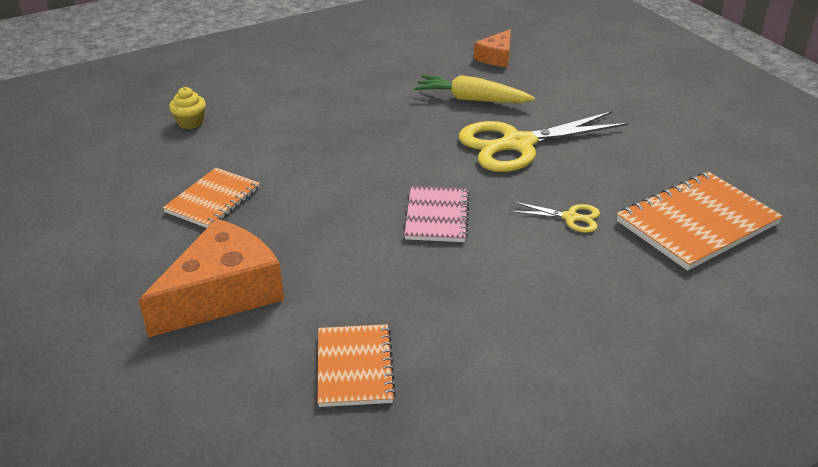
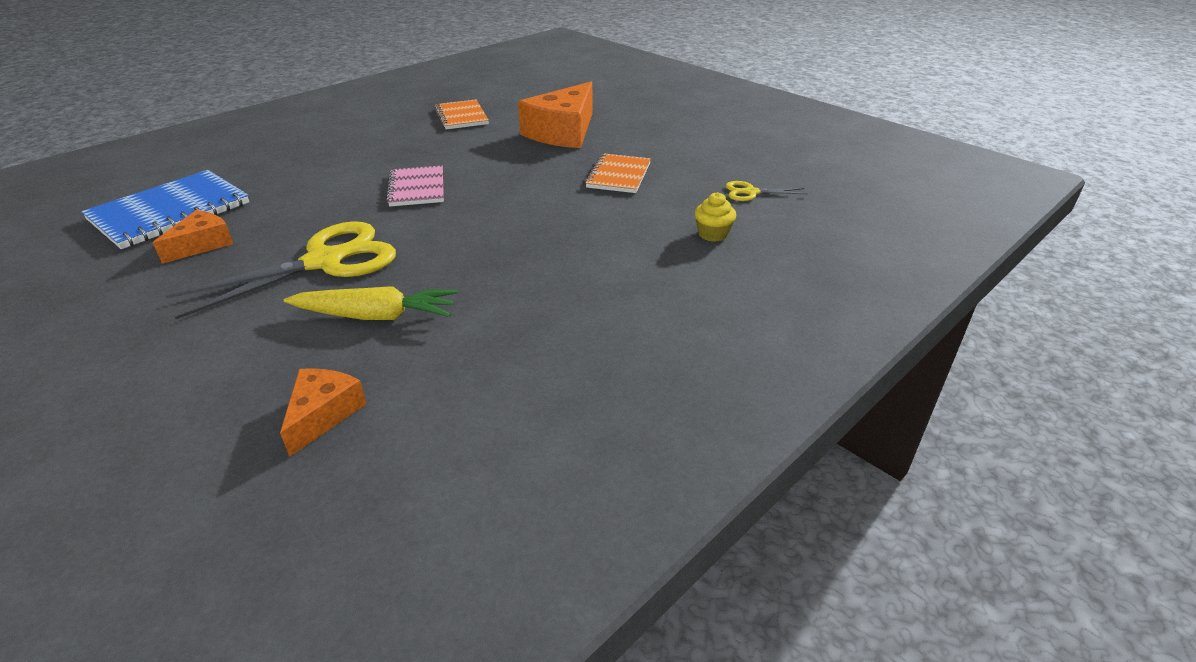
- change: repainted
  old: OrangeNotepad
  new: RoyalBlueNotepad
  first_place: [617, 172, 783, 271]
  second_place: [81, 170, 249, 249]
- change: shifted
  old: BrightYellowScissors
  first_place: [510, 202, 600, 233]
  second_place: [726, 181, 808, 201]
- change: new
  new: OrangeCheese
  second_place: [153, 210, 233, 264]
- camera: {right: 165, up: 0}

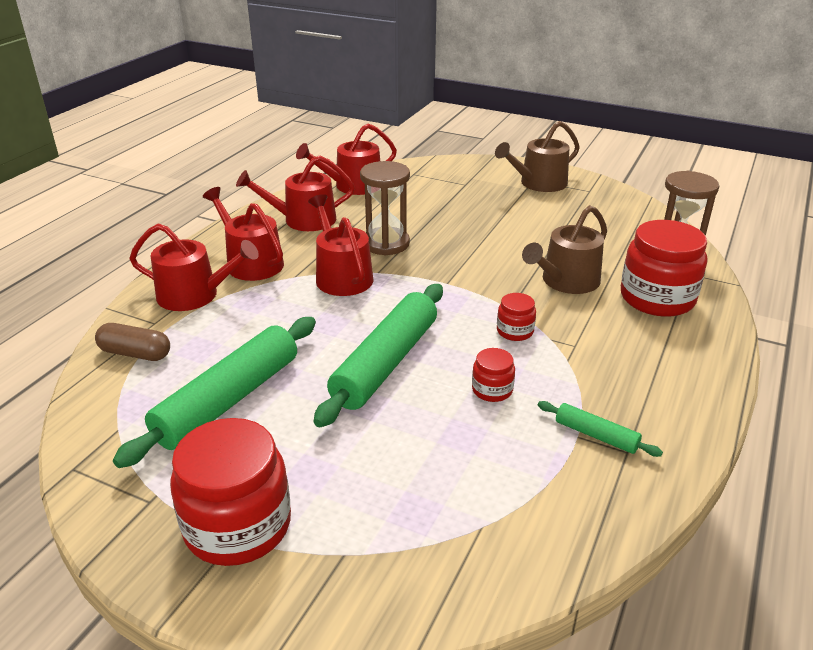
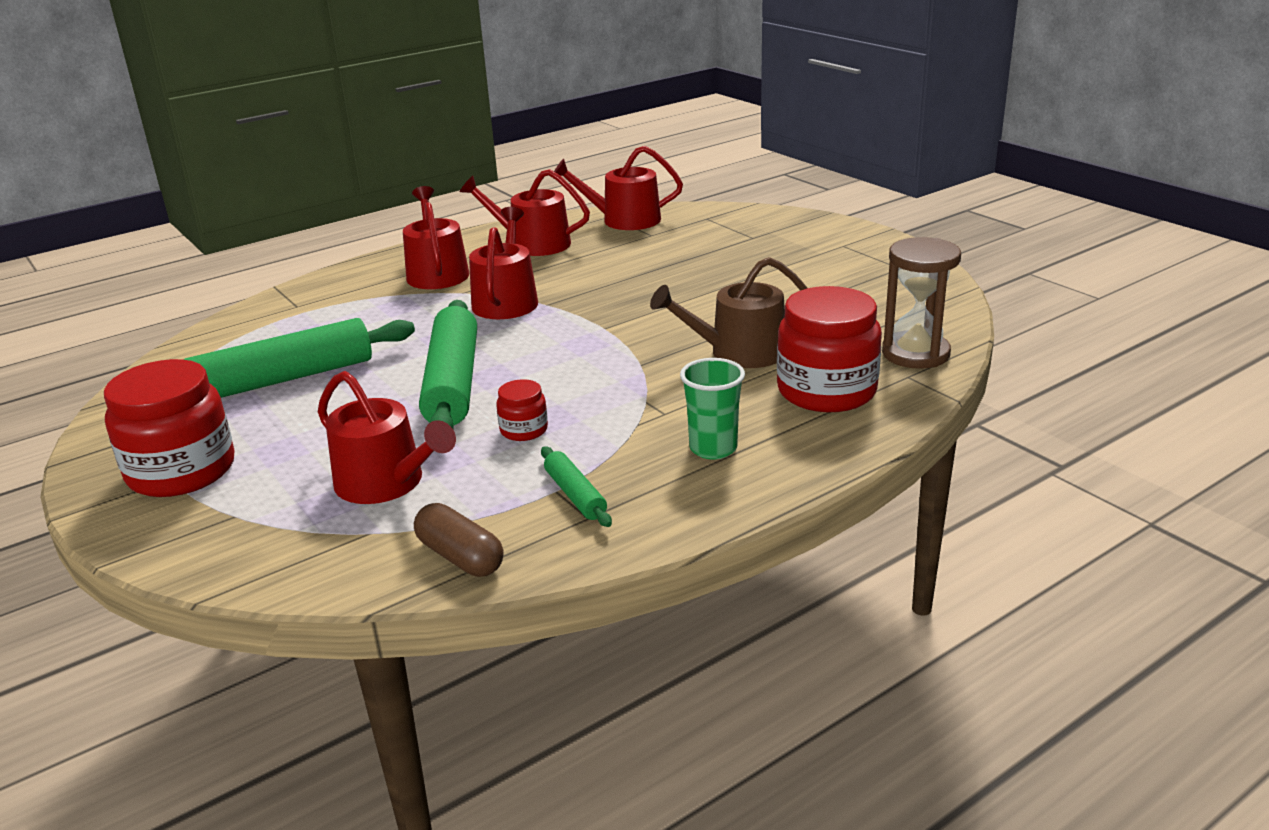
- change: gone
  old: BrownWateringPot
  first_place: [495, 121, 580, 192]
- change: gone
  old: BrownSandglass
  first_place: [360, 161, 410, 256]
- change: shifted
  old: CrimsonWateringPot
  first_place: [129, 224, 259, 311]
  second_place: [318, 371, 456, 504]
- change: rotated
  old: EmeraldPastryRoller
  first_place: [314, 284, 443, 427]
  second_place: [419, 300, 477, 429]
  degrees: -60
- change: gone
  old: CrimsonPreserveJar
  first_place: [497, 293, 536, 341]
- change: shifted
  old: BrownPillShape
  first_place: [95, 323, 170, 361]
  second_place: [414, 503, 504, 577]
- change: new
  new: EmeraldBeaker
  second_place: [680, 358, 745, 460]
- camera: {right: 30, up: -5}

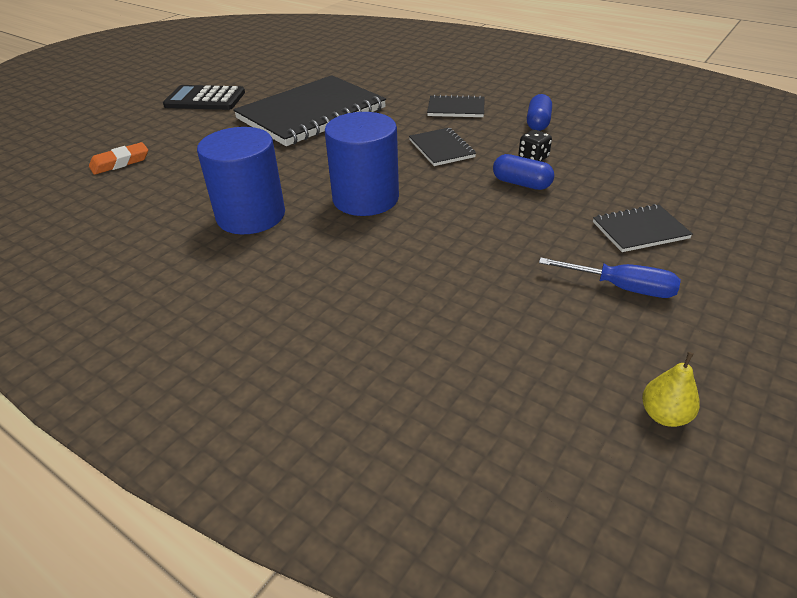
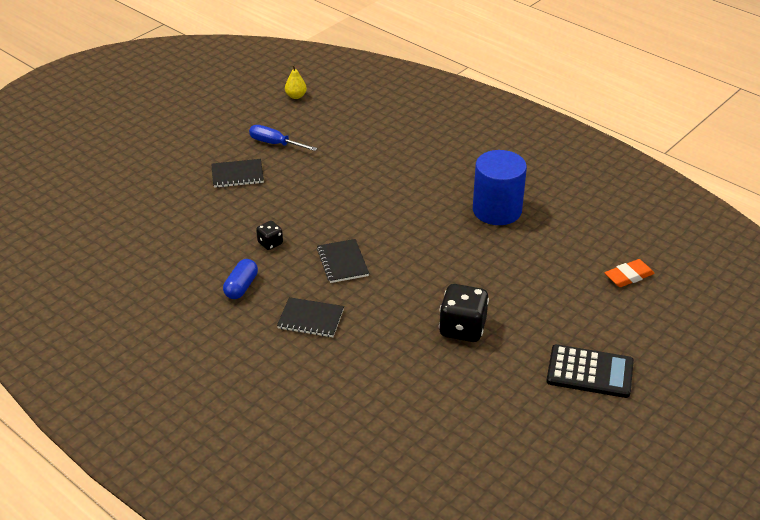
- change: swapped
  old: EbonyNotepad
  new: EbonyDice
  first_place: [233, 75, 386, 146]
  second_place: [439, 284, 489, 342]
- change: gone
  old: RoyalBlueCylinder
  first_place: [325, 112, 399, 216]
- change: gone
  old: RoyalBluePillShape
  first_place: [493, 154, 554, 190]
- camera: {right: -175, up: 0}

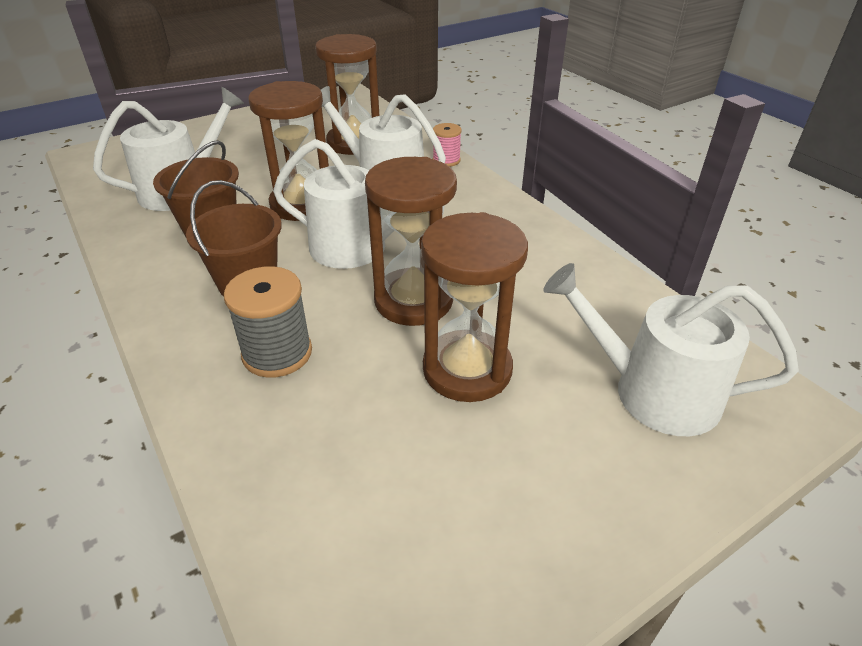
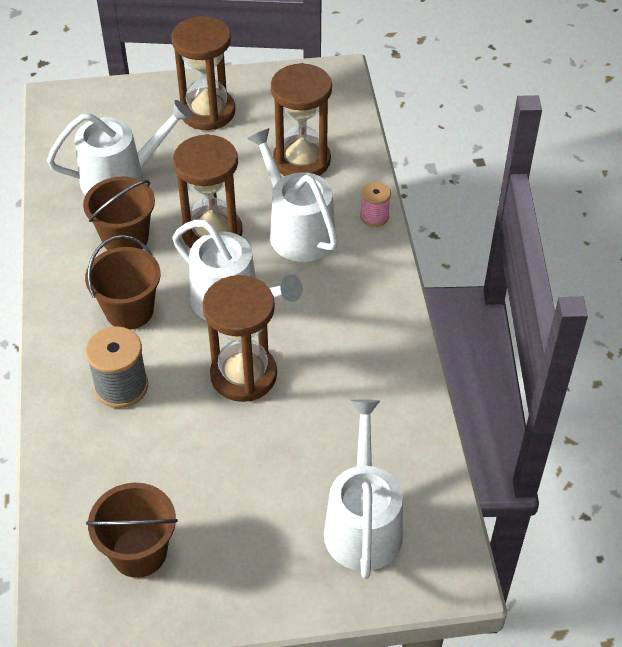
- change: shifted
  old: BrownSandglass
  first_place: [421, 212, 528, 402]
  second_place: [171, 16, 235, 130]
- change: rotated
  old: PureWhiteWateringPot
  first_place: [543, 263, 799, 436]
  second_place: [324, 399, 403, 579]
  degrees: 45
- change: new
  new: BrownBucket
  second_place: [86, 483, 178, 578]
- camera: {right: 25, up: 10}

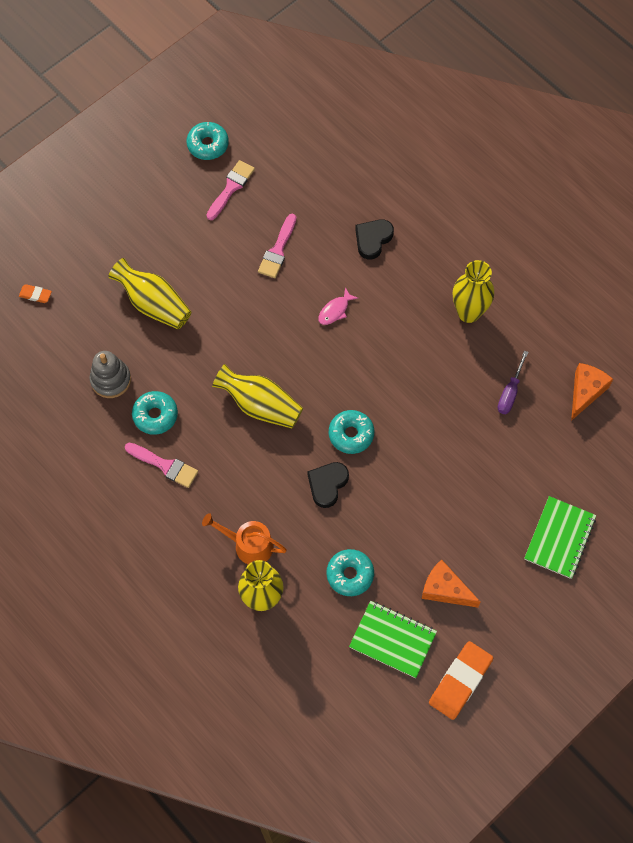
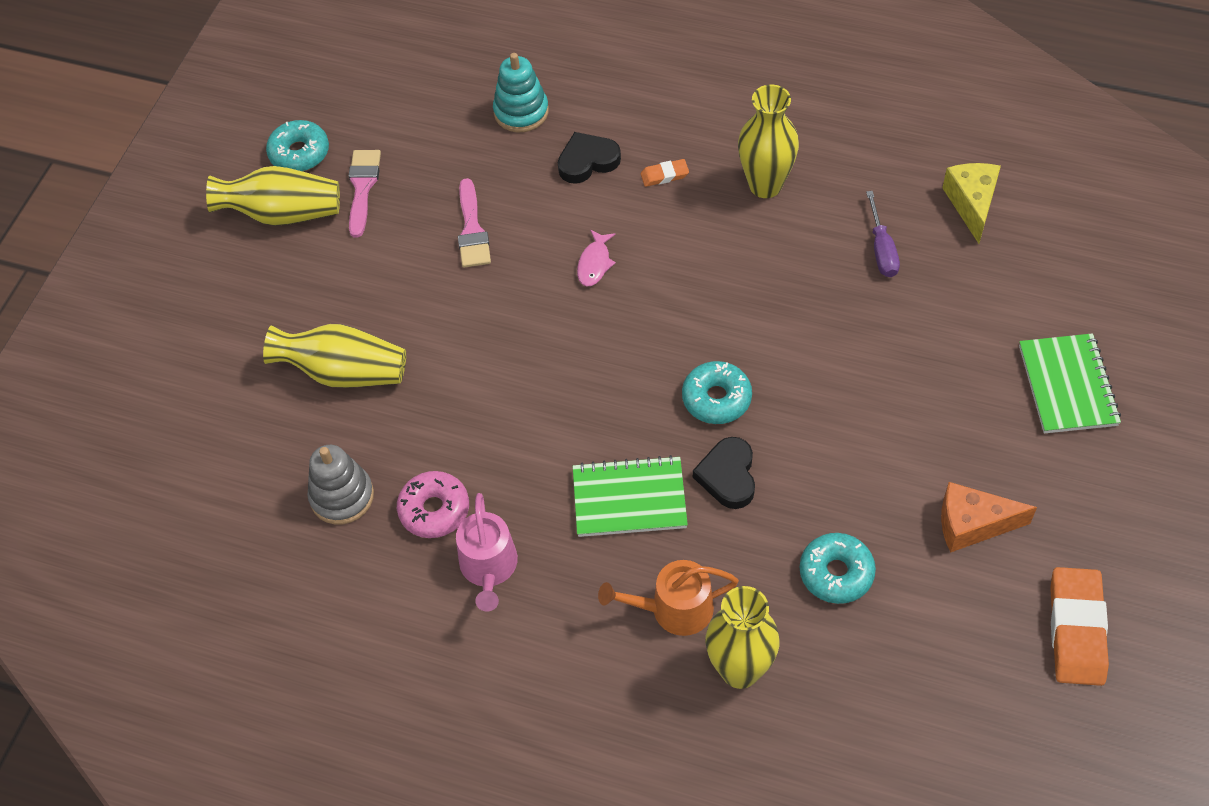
- change: rotated
  old: EbonyHeartShape
  first_place: [355, 219, 394, 260]
  second_place: [558, 132, 621, 184]
  degrees: 60
- change: shifted
  old: OrangeEraser
  first_place: [19, 284, 52, 303]
  second_place: [641, 159, 689, 187]
- change: repainted
  old: OrangeCheese
  new: BrightYellowCheese
  first_place: [571, 363, 613, 421]
  second_place: [942, 163, 1001, 244]
- change: shifted
  old: BrightYellowVase
  first_place: [212, 364, 303, 429]
  second_place: [206, 166, 340, 226]
- change: repainted
  old: TurquoiseGlazedDonut
  new: RosePinkGlazedDonut
  first_place: [132, 391, 178, 435]
  second_place: [397, 471, 469, 538]
- change: swapped
  old: RosePinkPaintBrush
  new: RosePinkWateringPot
  first_place: [125, 443, 198, 488]
  second_place: [456, 493, 518, 612]
- change: shifted
  old: EmeraldNotepad
  first_place: [349, 601, 437, 678]
  second_place: [573, 455, 688, 537]
- change: new
  new: TurquoiseRingStacker
  second_place: [493, 53, 549, 132]
- camera: {right: -25, up: -10}

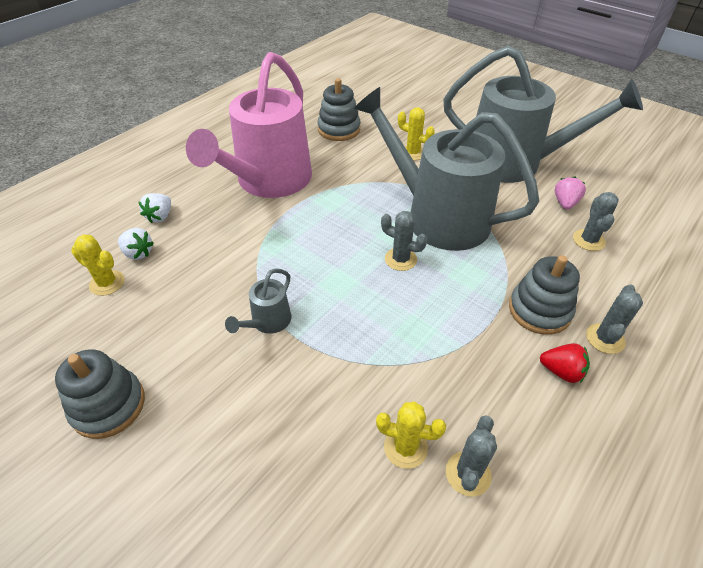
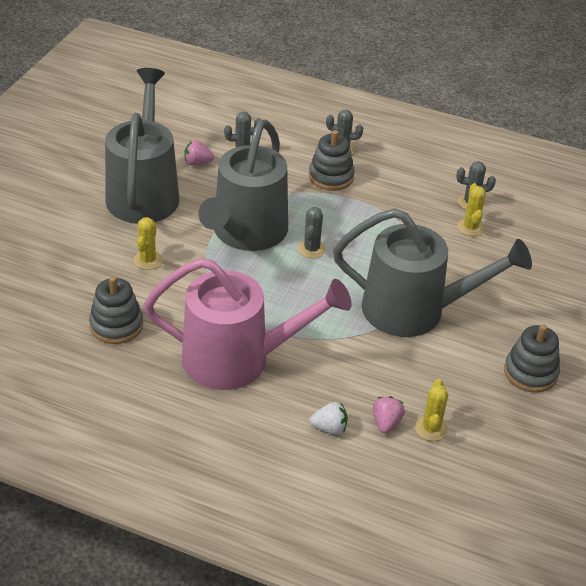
- change: repainted
  old: PureWhiteBerry
  new: RosePinkBerry
  first_place: [118, 228, 154, 260]
  second_place: [373, 396, 405, 433]
- change: scaled
  old: AshGreyWateringPot
  first_place: [225, 268, 291, 334]
  second_place: [333, 208, 532, 337]
  factor: 2.49
- change: gone
  old: CrimsonBerry
  first_place: [540, 343, 590, 383]
- camera: {right: -110, up: -5}

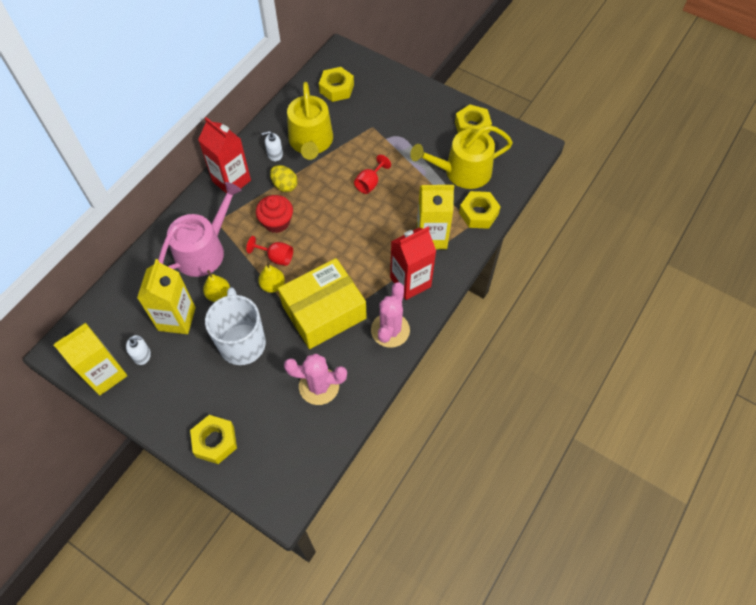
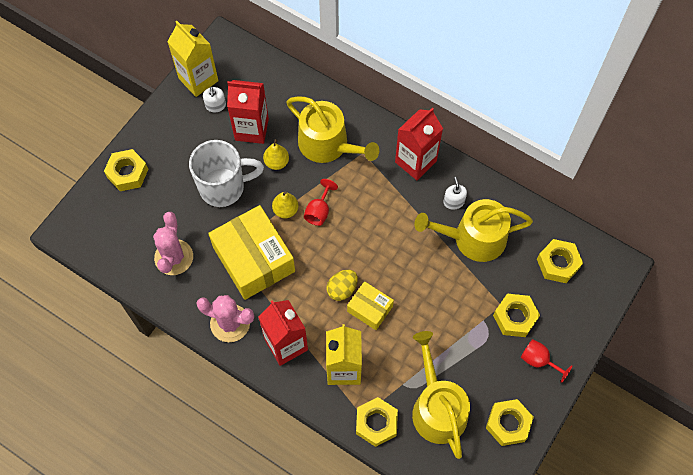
- change: shifted
  old: CrimsonWineGlass
  first_place: [354, 154, 391, 194]
  second_place: [521, 339, 572, 383]
- change: shifted
  old: BrightYellowEggShape
  first_place: [270, 165, 298, 192]
  second_place: [327, 270, 358, 301]
- change: repainted
  old: RosePinkWateringPot
  new: BrightYellowWateringPot
  first_place: [158, 182, 242, 277]
  second_place: [286, 96, 379, 163]
- change: gone
  old: CrimsonMuffin
  first_place: [256, 195, 293, 233]
- change: repainted
  old: BrightYellowMilkCarton
  new: CrimsonMilkCarton
  first_place: [137, 259, 196, 334]
  second_place: [227, 80, 269, 144]
- change: new
  new: BrightYellowPackage
  second_place: [347, 281, 394, 330]
- change: new
  new: BrightYellowHexagonNut
  second_place: [493, 294, 540, 337]
- camera: {right: 90, up: 5}

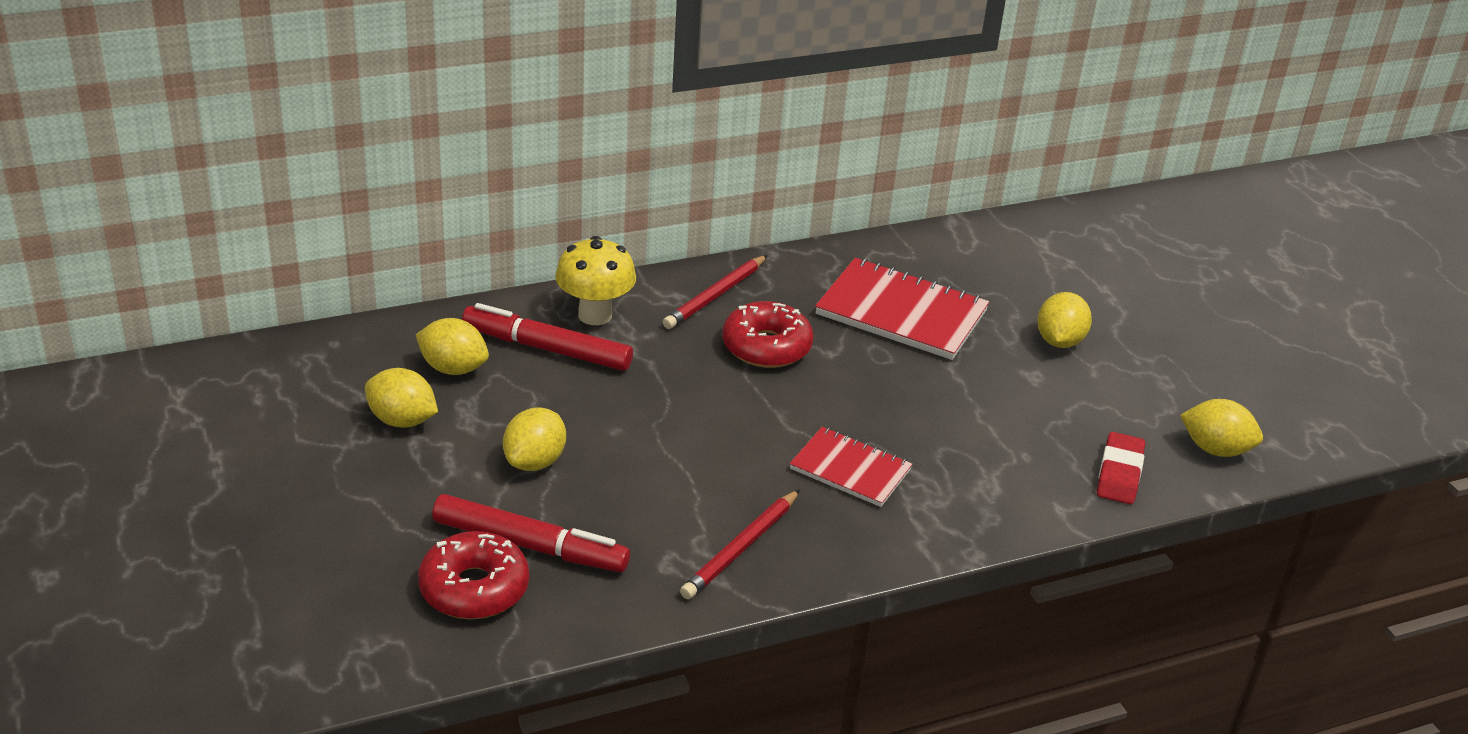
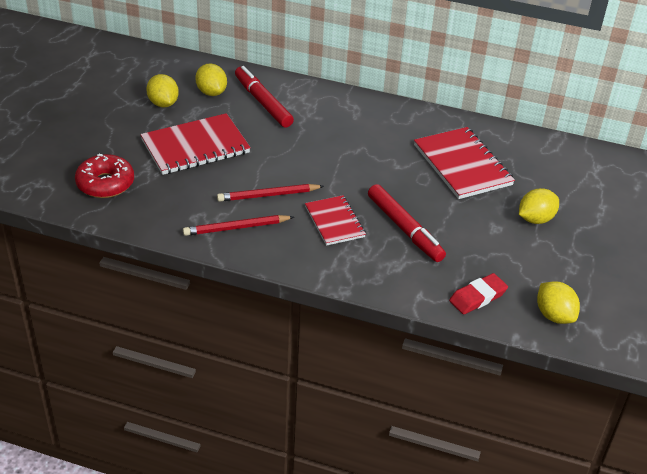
- change: gone
  old: BrightYellowToadstool
  first_place: [555, 236, 636, 325]
- change: shifted
  old: CrimsonLeadPencil
  first_place: [663, 255, 767, 329]
  second_place: [217, 184, 324, 202]
- change: gone
  old: CrimsonGlazedDonut
  first_place: [722, 301, 814, 368]
- change: swapped
  old: BrightYellowLemon
  new: CrimsonNotepad
  first_place: [503, 407, 566, 471]
  second_place: [140, 113, 251, 175]
- change: shifted
  old: CrimsonMarker
  first_place: [432, 494, 630, 572]
  second_place: [368, 184, 446, 262]
- camera: {right: 40, up: 5}

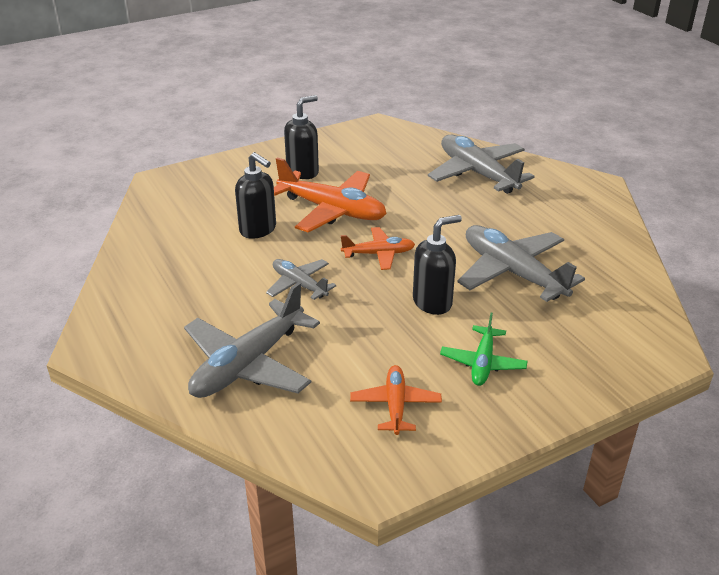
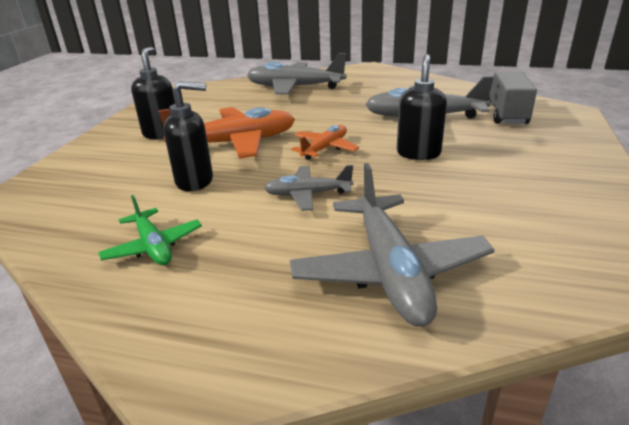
- change: shifted
  old: EmeraldAeroplane
  first_place: [440, 313, 528, 386]
  second_place: [98, 195, 202, 265]
- change: gone
  old: OrangeAeroplane
  first_place: [350, 365, 442, 435]
- change: new
  new: AshGreyToyTruck
  second_place: [488, 72, 537, 124]
- camera: {right: -45, up: -5}

